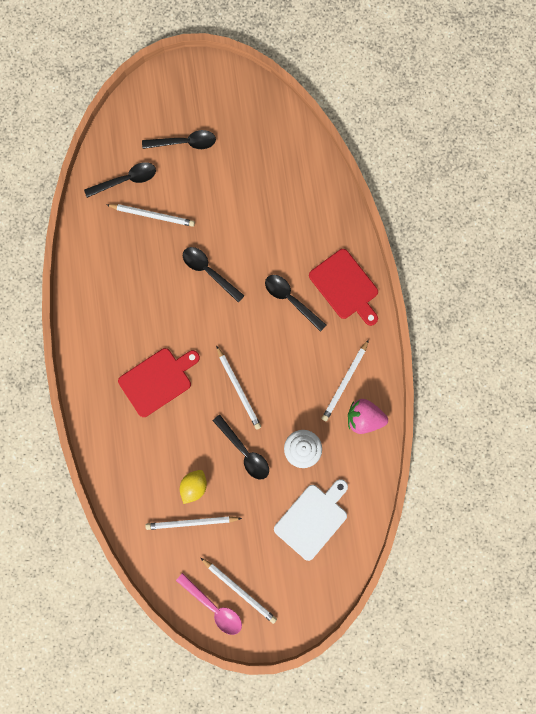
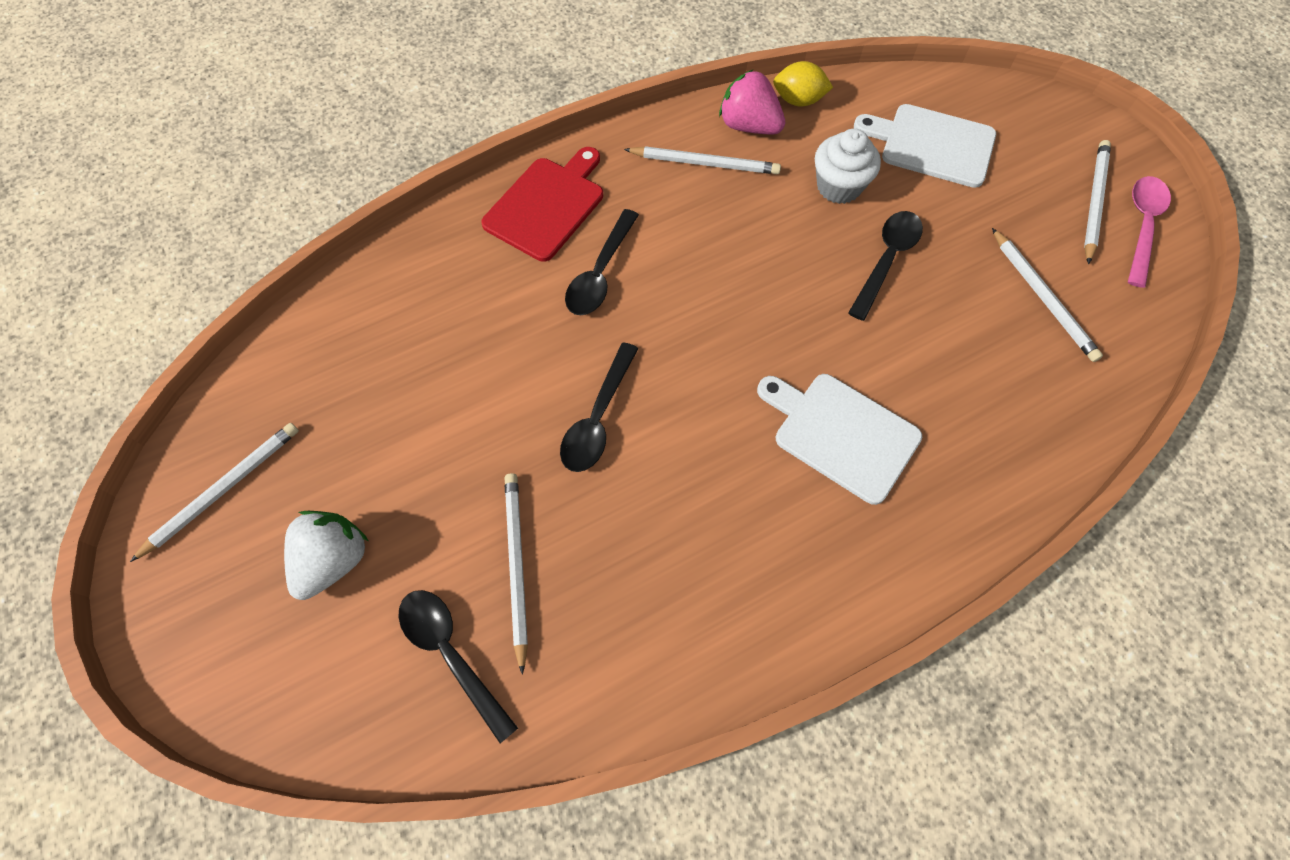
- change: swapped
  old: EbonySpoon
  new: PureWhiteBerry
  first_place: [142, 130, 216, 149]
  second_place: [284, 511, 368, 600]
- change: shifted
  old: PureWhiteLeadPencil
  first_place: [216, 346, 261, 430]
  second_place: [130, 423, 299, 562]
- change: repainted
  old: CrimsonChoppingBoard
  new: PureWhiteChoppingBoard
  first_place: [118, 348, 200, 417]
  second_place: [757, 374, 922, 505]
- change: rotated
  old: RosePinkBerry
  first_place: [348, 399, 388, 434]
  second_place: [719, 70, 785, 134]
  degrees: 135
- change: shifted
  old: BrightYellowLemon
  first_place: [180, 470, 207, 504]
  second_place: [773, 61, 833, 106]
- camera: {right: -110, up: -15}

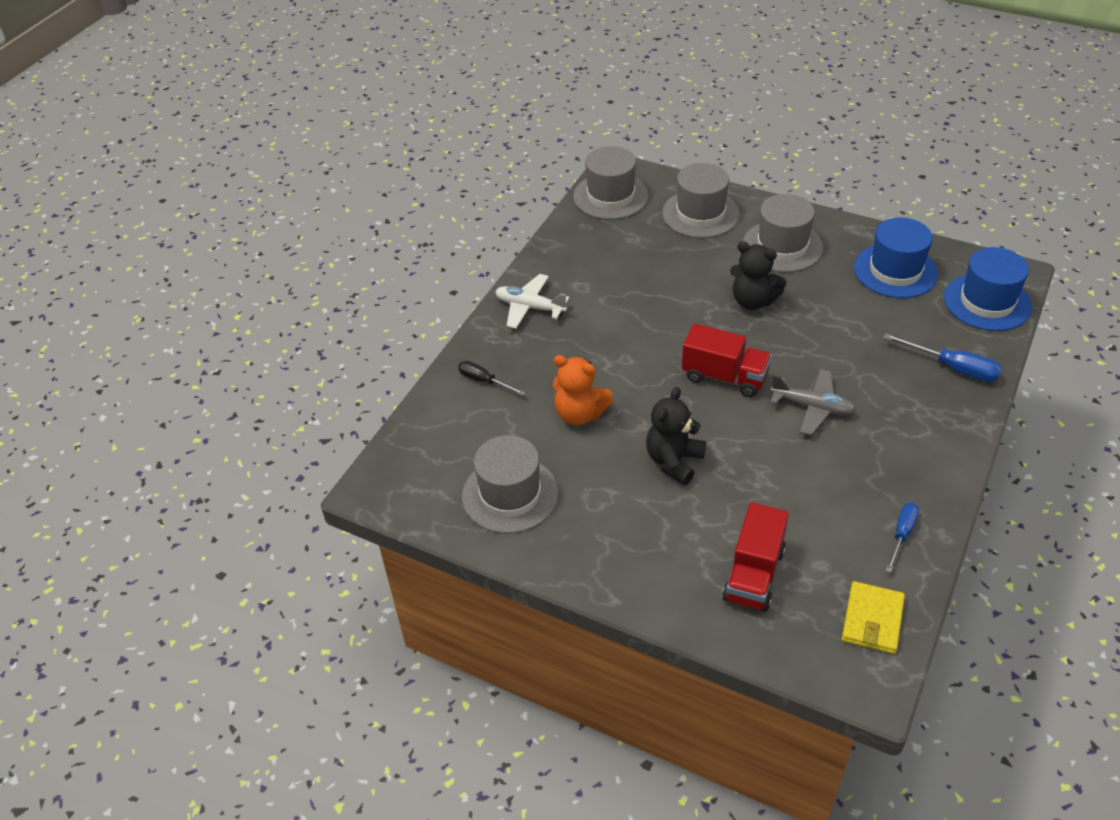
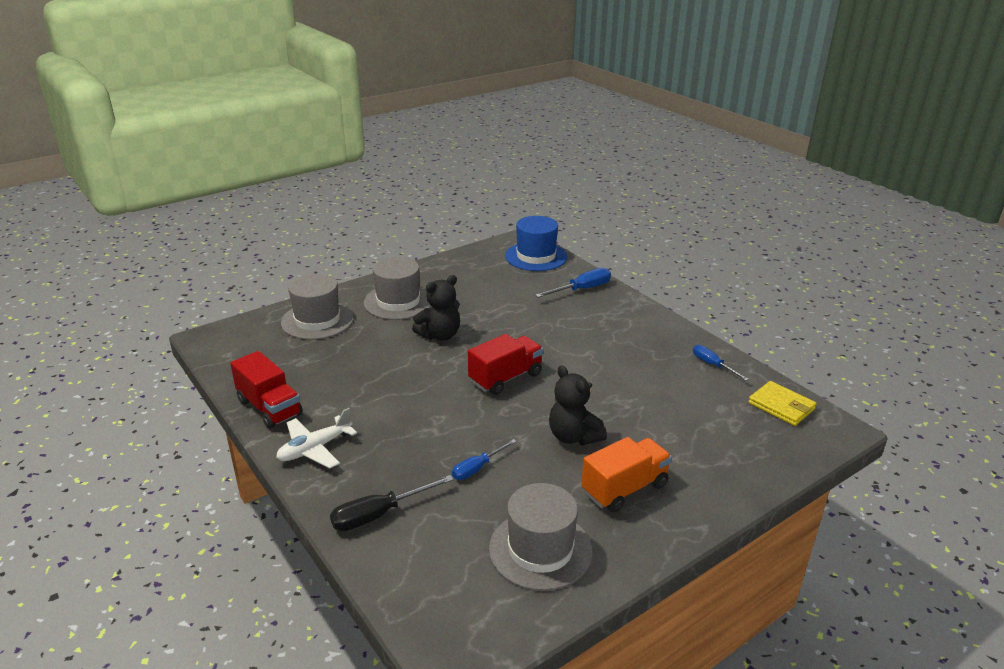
- change: gone
  old: AshGreyTopHat
  first_place: [573, 146, 649, 220]
- change: gone
  old: RoyalBlueTopHat
  first_place: [854, 217, 938, 298]
- change: swapped
  old: OrangeTeddyBear
  new: RoyalBlueScrewdriver
  first_place: [553, 355, 613, 425]
  second_place: [452, 439, 517, 480]
- change: scaled
  old: EbonyScrewdriver
  first_place: [458, 361, 525, 395]
  second_place: [330, 475, 454, 531]
  factor: 1.5
- change: gone
  old: AshGreyAeroplane
  first_place: [770, 369, 856, 435]
- change: shifted
  old: CrimsonToyTruck
  first_place: [722, 502, 789, 612]
  second_place: [230, 351, 303, 429]
- change: new
  new: OrangeToyTruck
  second_place: [581, 437, 672, 512]
- camera: {right: -65, up: -15}

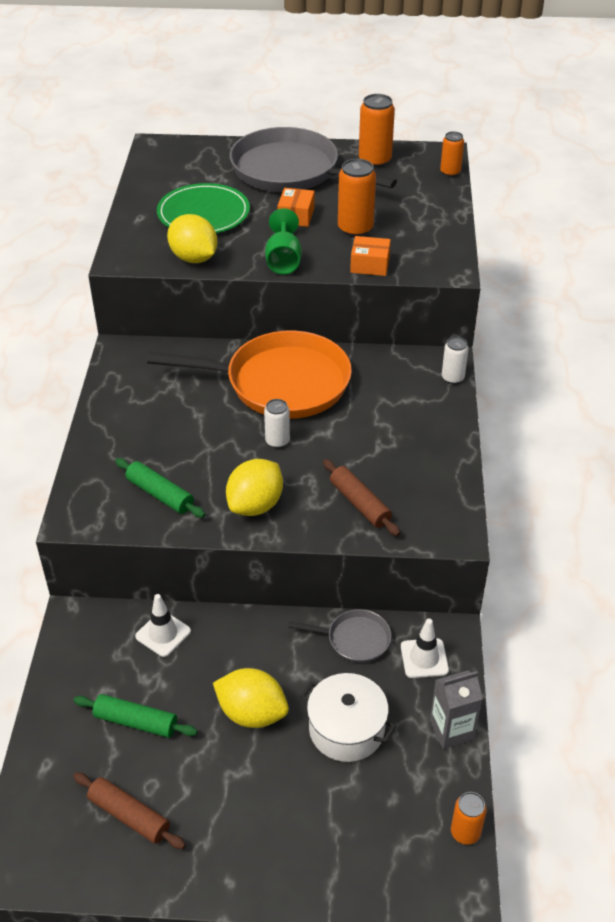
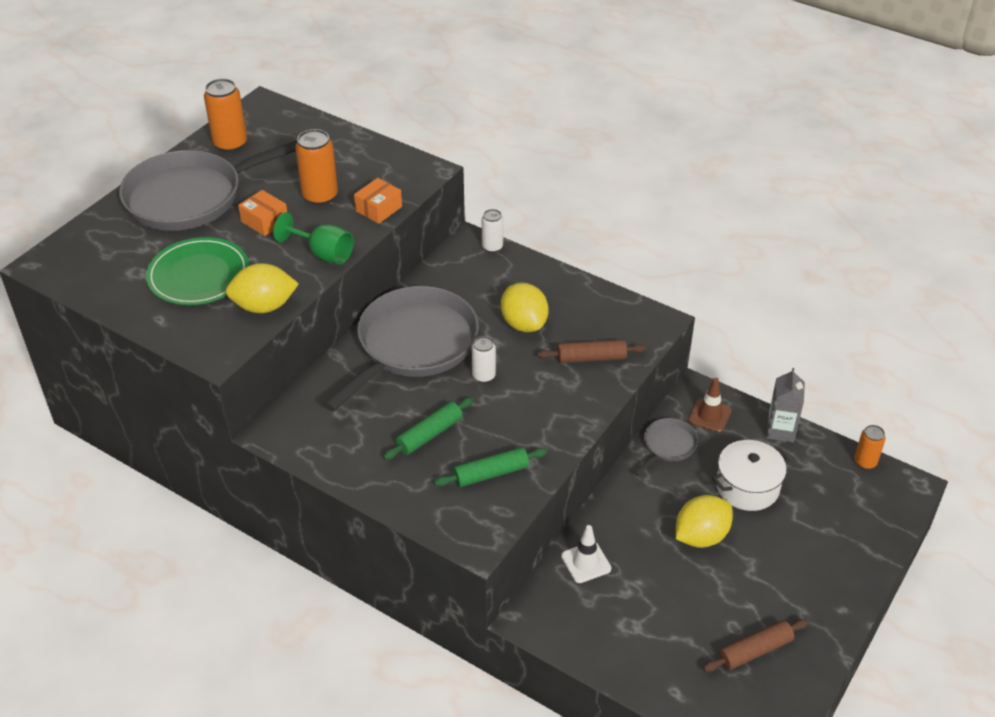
- change: gone
  old: OrangeSodaCan
  first_place: [440, 131, 464, 177]
- change: repainted
  old: OrangeFryingPan
  new: AshGreyFryingPan
  first_place: [147, 331, 352, 419]
  second_place: [323, 286, 479, 412]
- change: shifted
  old: BrightYellowLemon
  first_place: [226, 459, 283, 516]
  second_place: [501, 283, 549, 332]
- change: repainted
  old: PureWhiteTrafficCone
  new: BrownTrafficCone
  first_place: [401, 619, 449, 678]
  second_place: [688, 378, 732, 433]
- change: shifted
  old: EmeraldPastryRoller
  first_place: [73, 694, 198, 738]
  second_place: [383, 397, 474, 460]
- camera: {right: -60, up: 0}

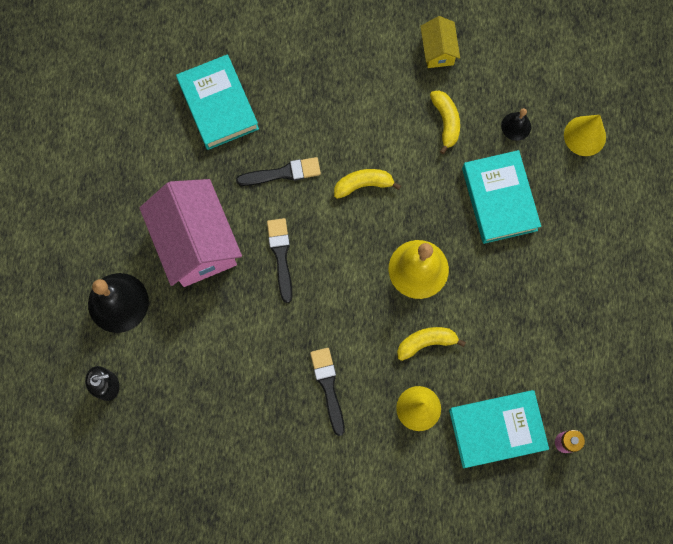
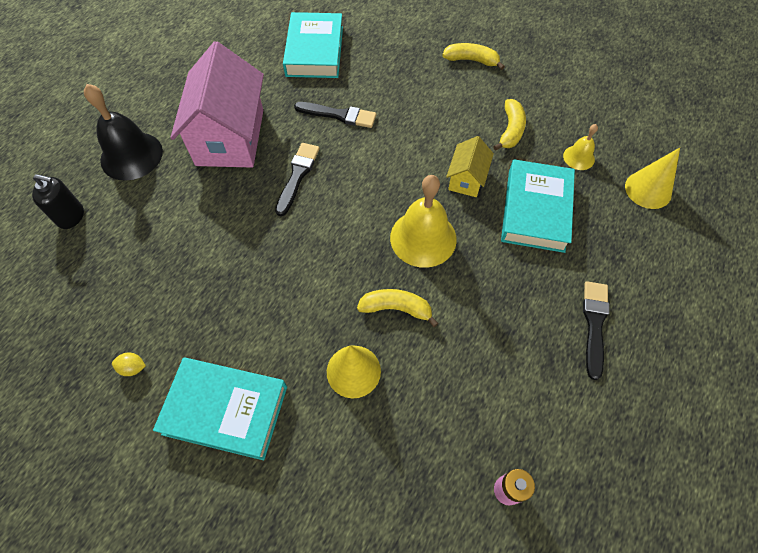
- change: shifted
  old: BrightYellowToyHouse
  first_place: [420, 16, 460, 68]
  second_place: [446, 136, 494, 197]
- change: repainted
  old: EbonyHandBell
  new: BrightYellowHandBell
  first_place: [501, 108, 531, 141]
  second_place: [563, 124, 598, 170]
- change: shifted
  old: BrightYellowToyBanana
  first_place: [334, 169, 401, 199]
  second_place: [442, 43, 505, 70]
- change: shifted
  old: EbonyPaintBrush
  first_place: [310, 348, 345, 436]
  second_place: [583, 281, 609, 380]
- change: shifted
  old: TurquoiseHardback
  first_place: [449, 390, 549, 468]
  second_place: [153, 357, 287, 460]
- change: new
  new: BrightYellowLemon
  second_place: [112, 352, 146, 376]
- camera: {right: 25, up: -15}

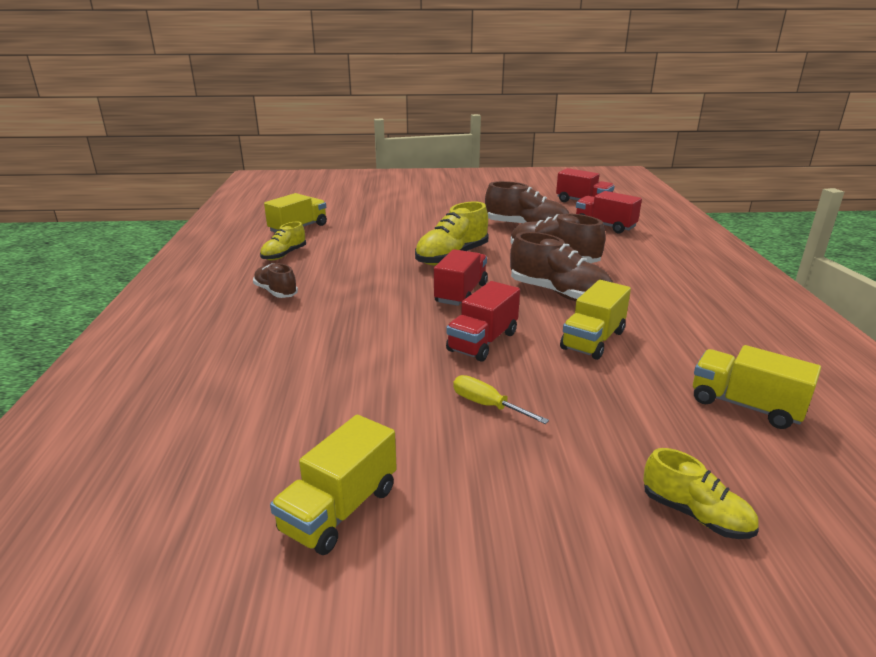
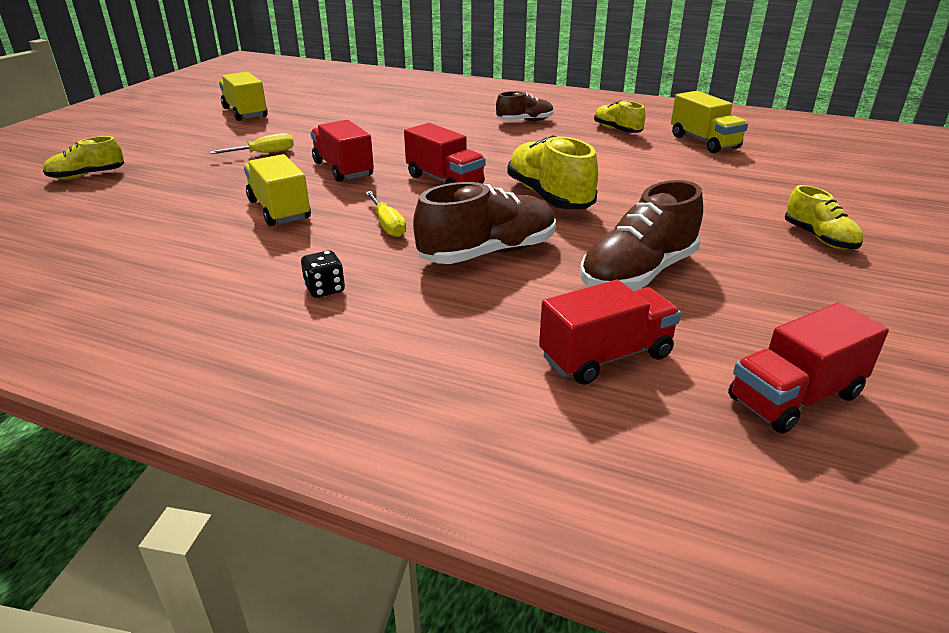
- change: swapped
  old: BrownShoe
  new: BrightYellowScrewdriver
  first_place: [510, 232, 613, 301]
  second_place: [365, 191, 406, 237]
- change: gone
  old: BrightYellowToyTruck
  first_place: [693, 345, 821, 429]
- change: new
  new: BrightYellowShoe
  second_place: [785, 185, 863, 249]
- change: new
  new: EbonyDice
  second_place: [301, 250, 345, 298]
- camera: {right: 115, up: 5}

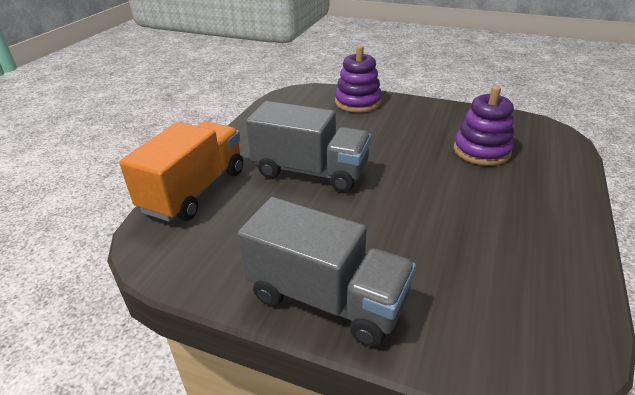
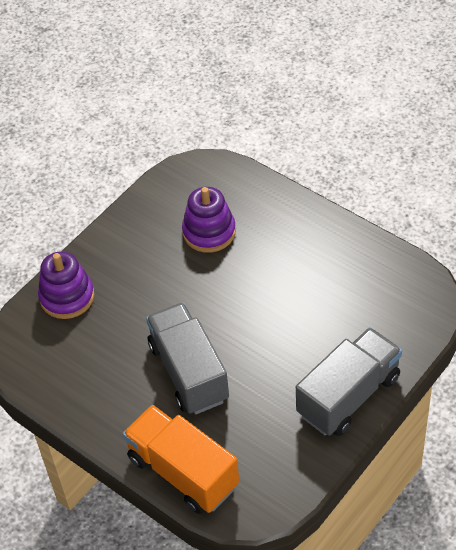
- change: rotated
  old: AshGreyToyTruck
  first_place: [246, 101, 371, 192]
  second_place: [146, 303, 229, 415]
  degrees: -60
- camera: {right: -70, up: 15}

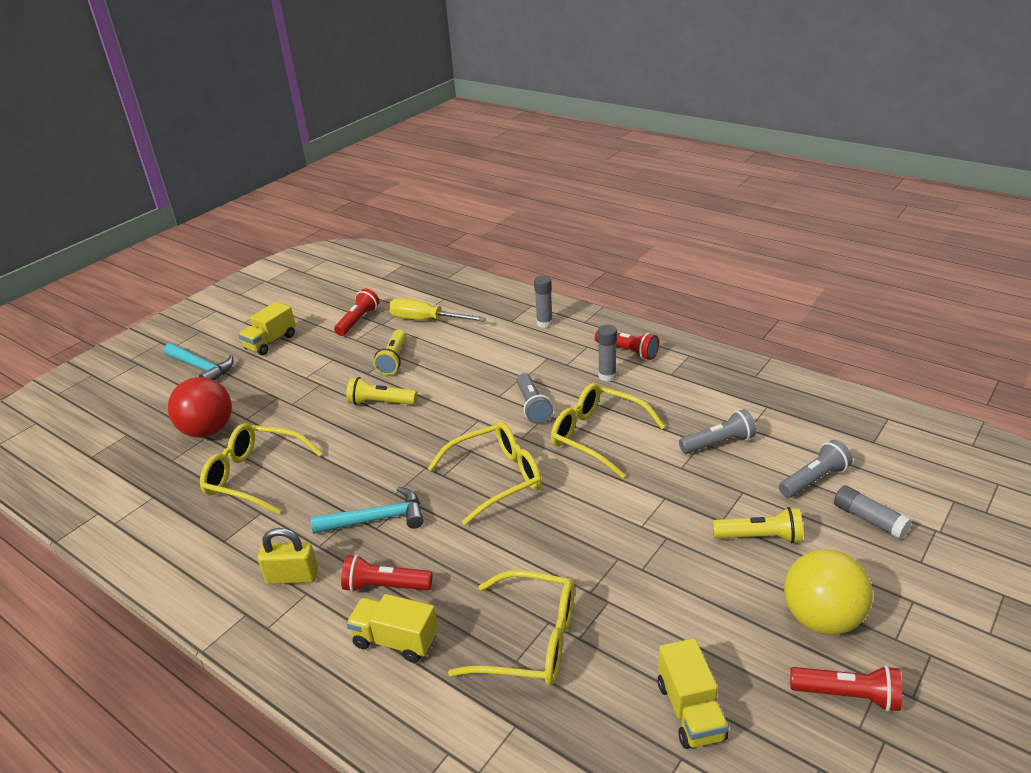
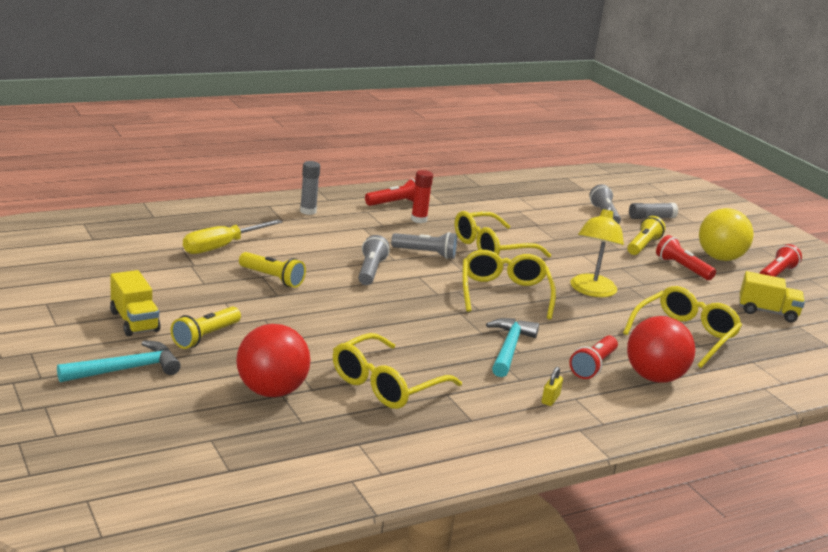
- change: shifted
  old: CrimsonTorch
  first_place: [334, 289, 379, 336]
  second_place: [656, 235, 716, 280]
- change: repainted
  old: AshGreyGlueStick
  new: CrimsonGlueStick
  first_place: [598, 325, 617, 381]
  second_place: [411, 170, 433, 223]
- change: shifted
  old: BrightYellowTorch
  first_place: [346, 377, 417, 405]
  second_place: [171, 307, 241, 349]
- change: shifted
  old: AshGreyTorch
  first_place: [679, 409, 756, 454]
  second_place: [358, 235, 389, 285]
- change: scaled
  old: BrightYellowPadlock
  first_place: [258, 528, 318, 584]
  second_place: [542, 367, 563, 406]
  factor: 0.58
- change: swapped
  old: BrightYellowToyTruck
  new: CrimsonPlayBall
  first_place: [346, 594, 438, 663]
  second_place: [627, 316, 695, 383]
- change: new
  new: BrightYellowReadingLamp
  second_place: [570, 206, 624, 297]
- camera: {right: -70, up: -10}

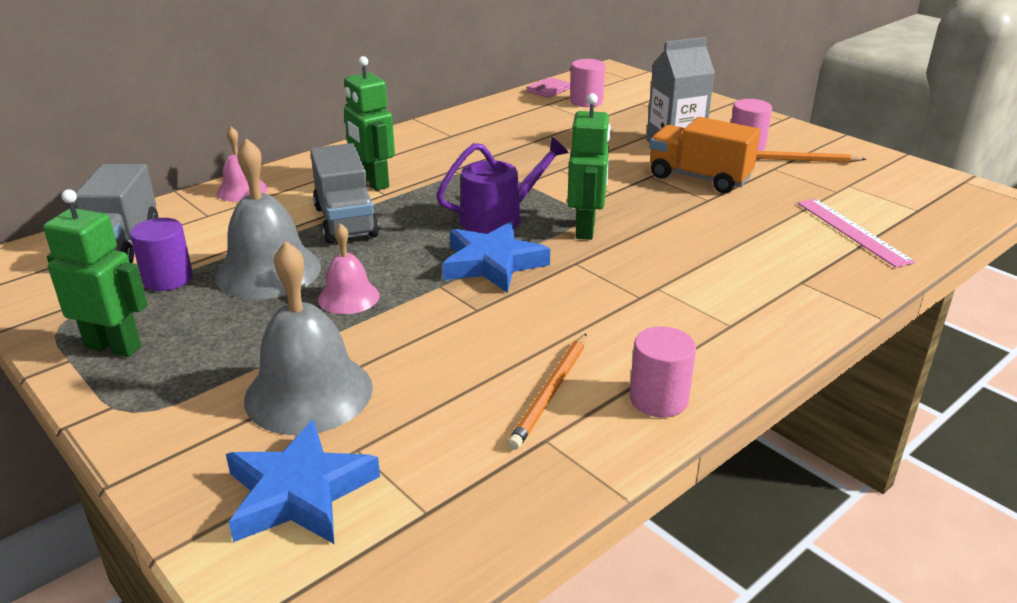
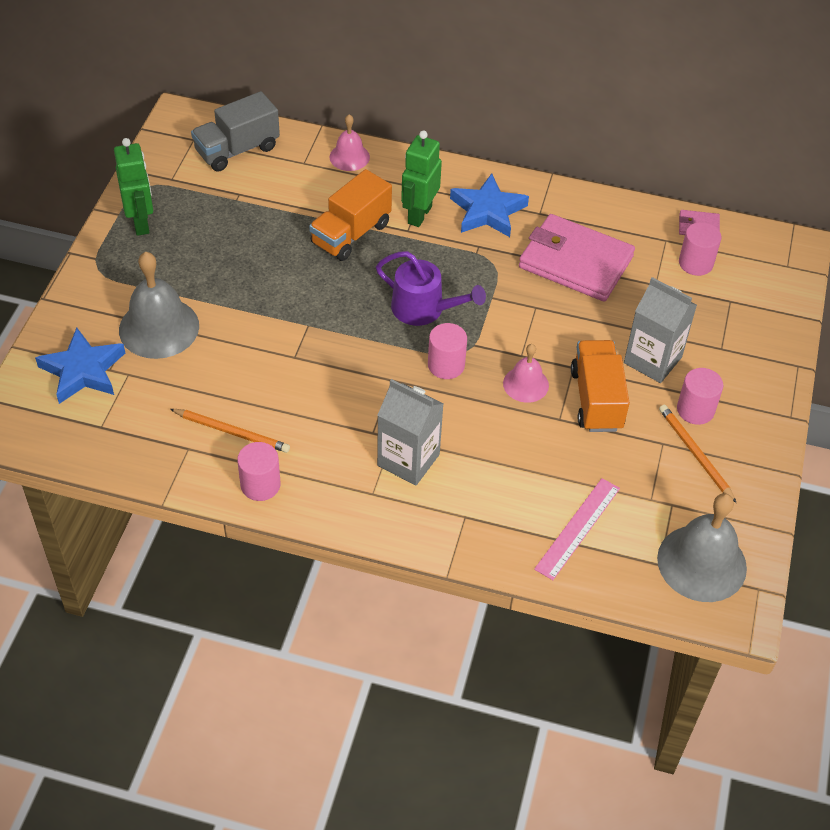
- change: swapped
  old: EmeraldRobot
  new: RosePinkCylinder
  first_place: [567, 93, 611, 240]
  second_place: [428, 323, 467, 379]
- change: shifted
  old: AshGreyHandBell
  first_place: [215, 138, 321, 299]
  second_place: [657, 493, 747, 602]
- change: repainted
  old: AshGreyToyTruck
  new: OrangeToyTruck
  first_place: [310, 143, 379, 244]
  second_place: [309, 169, 392, 261]
- change: gone
  old: RoyalPurpleCylinder
  first_place: [130, 218, 193, 291]
- change: shifted
  old: RoyalBlueStar
  first_place: [442, 222, 550, 293]
  second_place: [450, 173, 529, 237]
- change: shifted
  old: RosePinkHandBell
  first_place: [318, 223, 379, 314]
  second_place: [503, 344, 549, 403]
- change: rotated
  old: OrangeLeadPencil
  first_place: [508, 334, 586, 450]
  second_place: [170, 409, 290, 453]
  degrees: -150
- change: new
  new: RosePinkCardWallet
  second_place: [519, 214, 635, 302]
- change: new
  new: AshGreyMilkCarton
  second_place: [377, 379, 444, 486]
- camera: {right: 55, up: 20}

